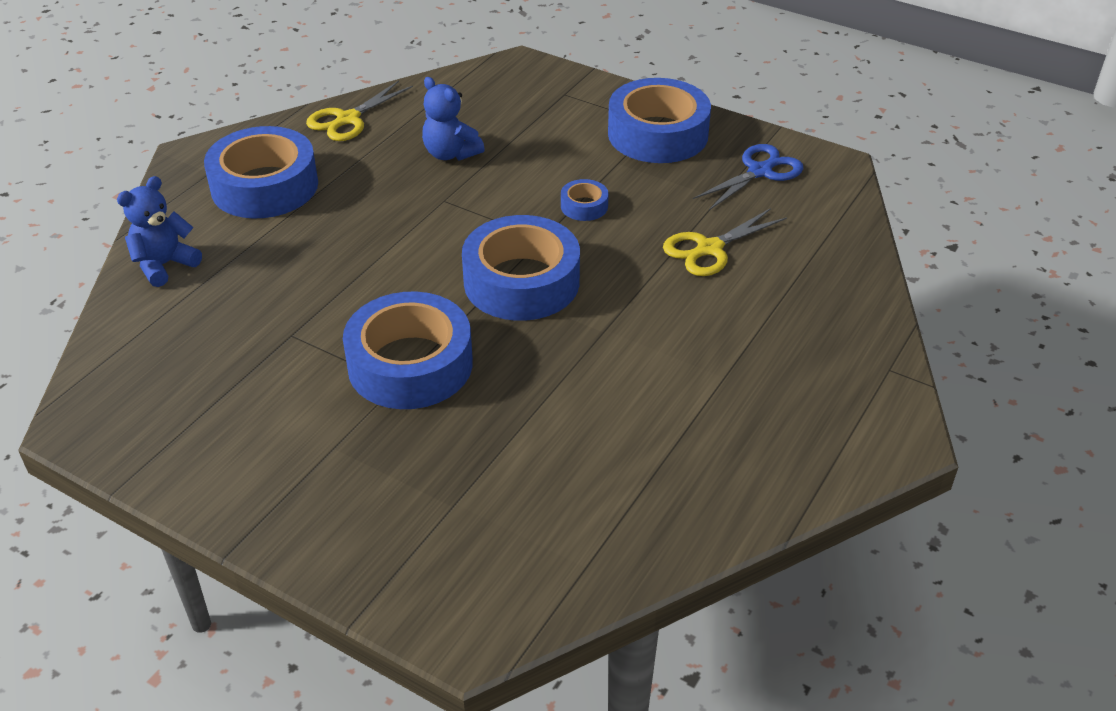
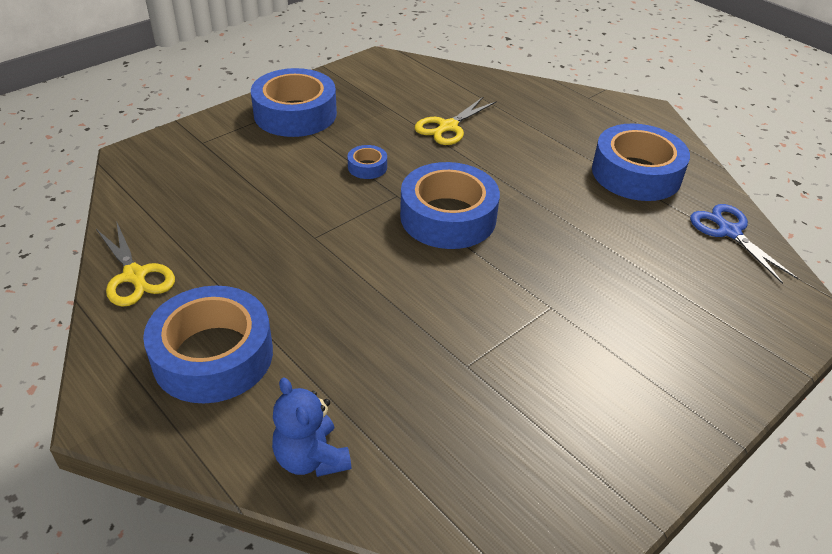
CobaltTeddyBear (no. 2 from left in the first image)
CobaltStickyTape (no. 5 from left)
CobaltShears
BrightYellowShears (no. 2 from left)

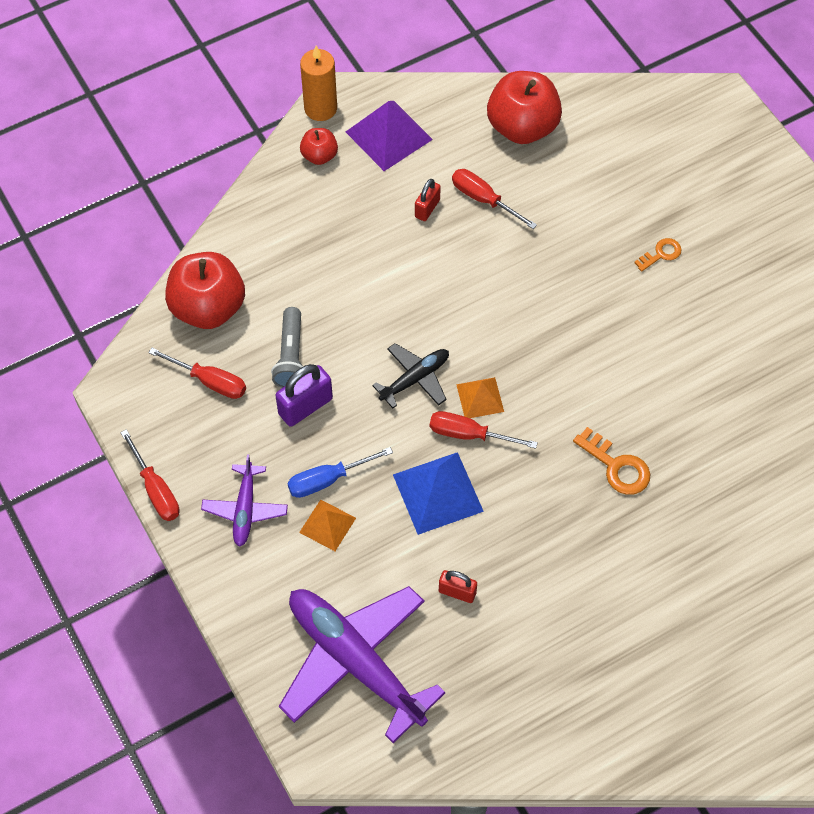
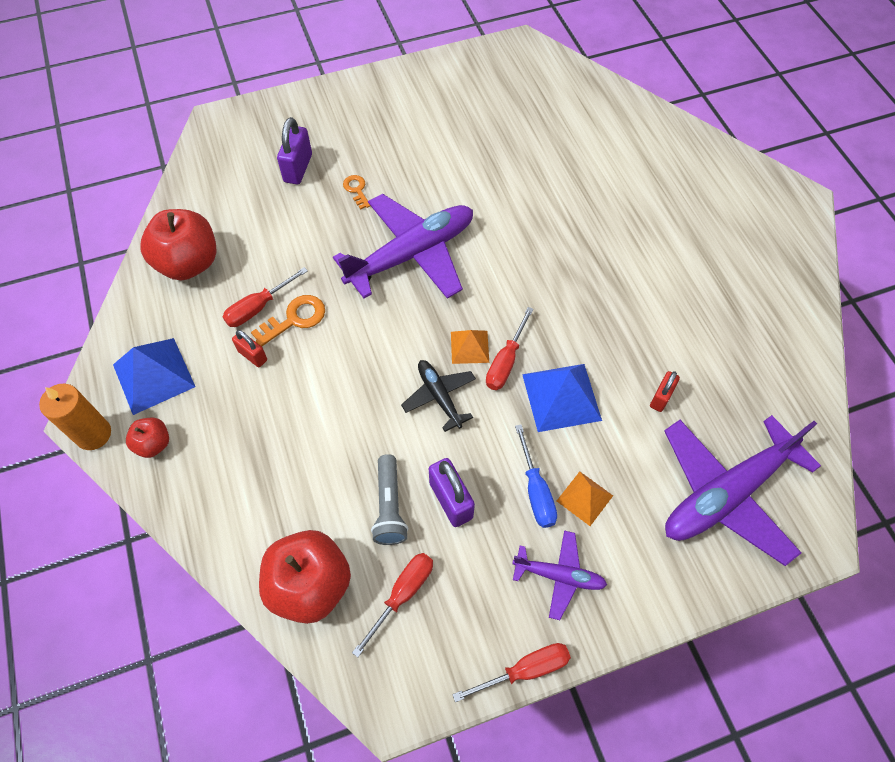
PurpleSmallLock (no. 1 from left)
PurpleToyPlane (no. 1 from left)
BrightOrangeDoorKey (no. 1 from left)
CobaltSolidPyramid (no. 1 from left)
AshGreyTorch

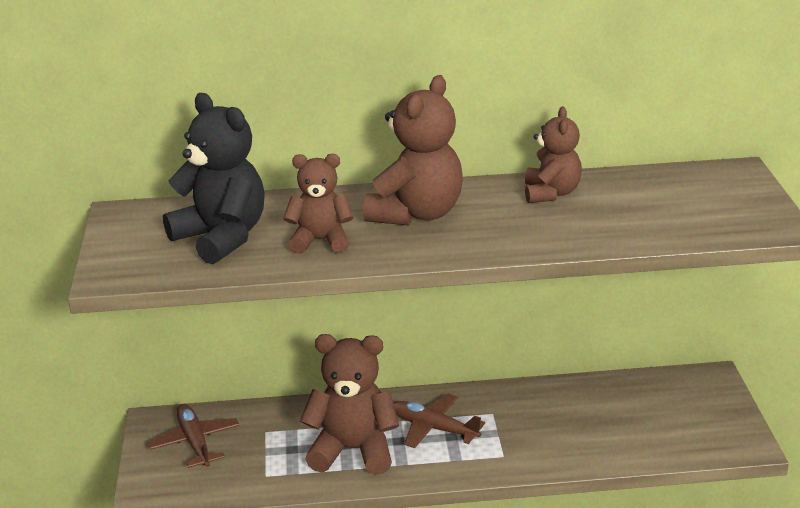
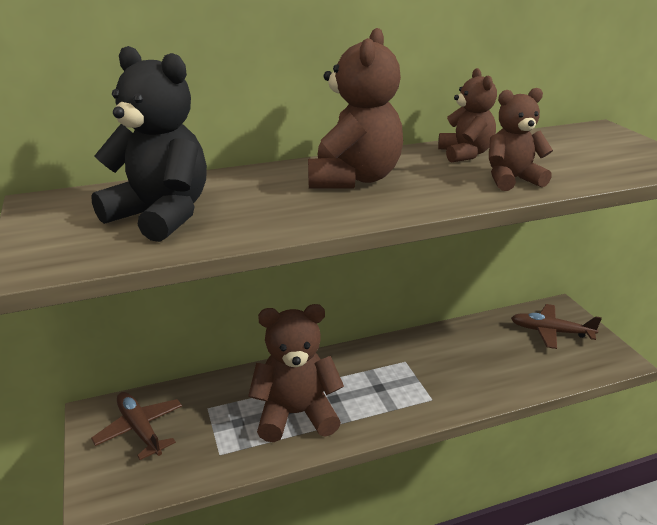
BrownTeddyBear (no. 4 from left)
BrownToyPlane (no. 2 from left)

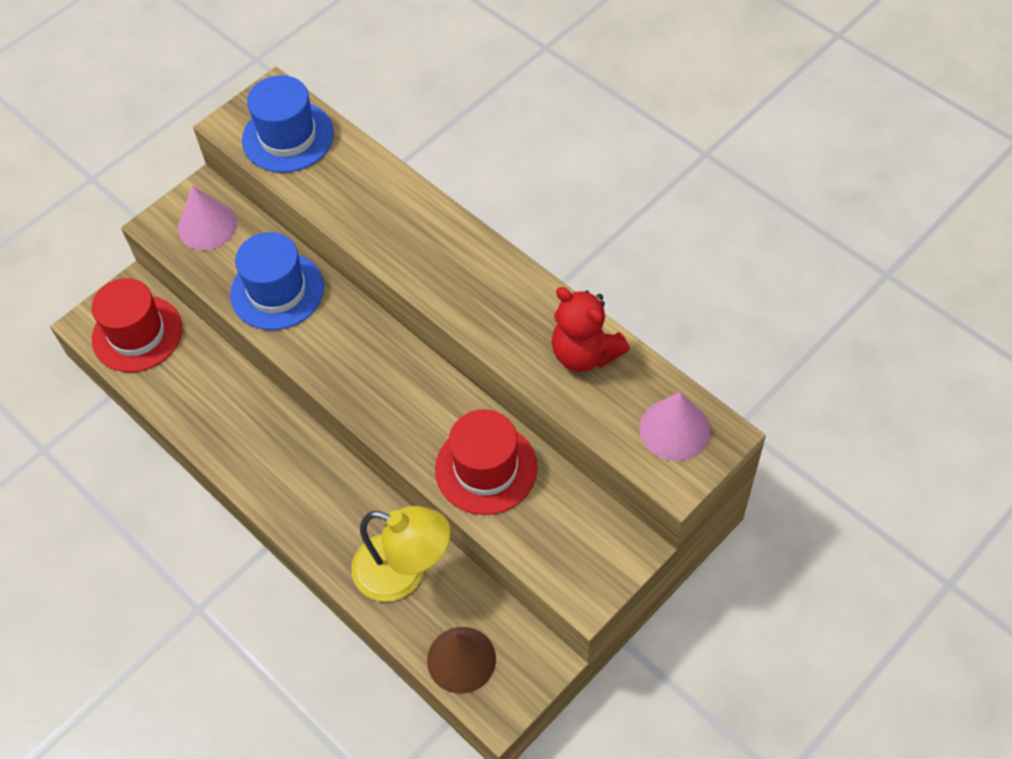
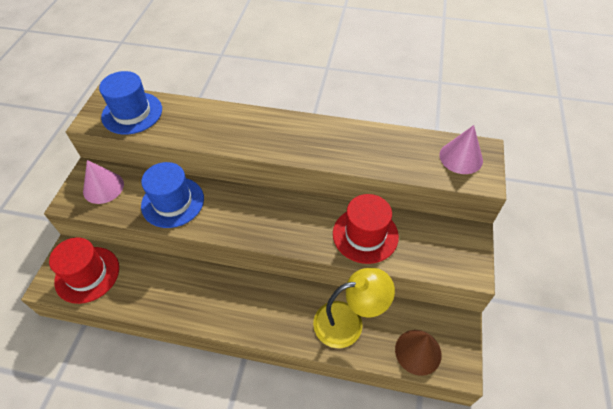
ScarletTeddyBear

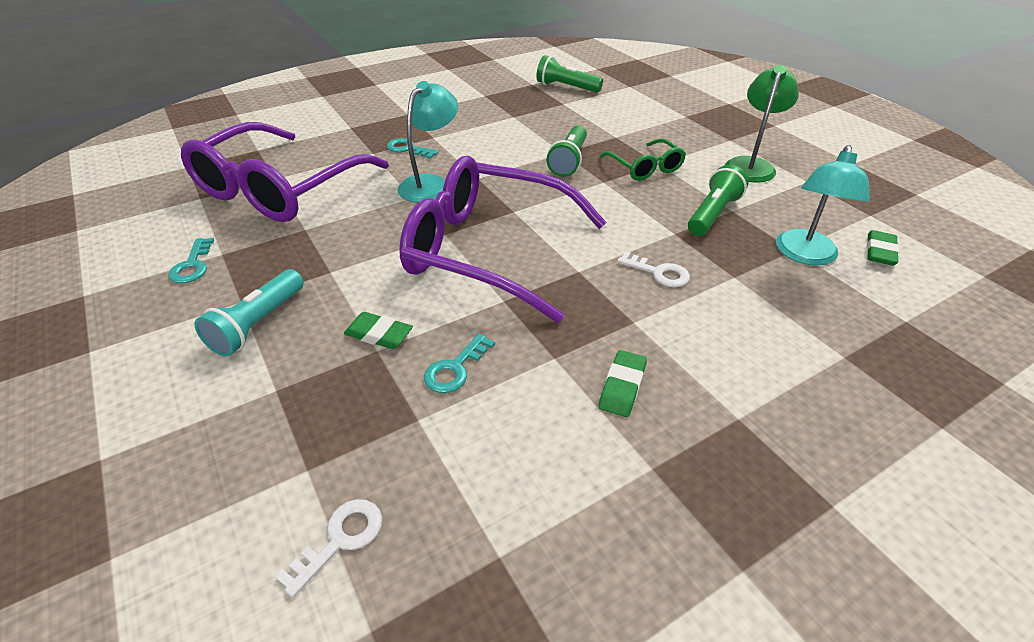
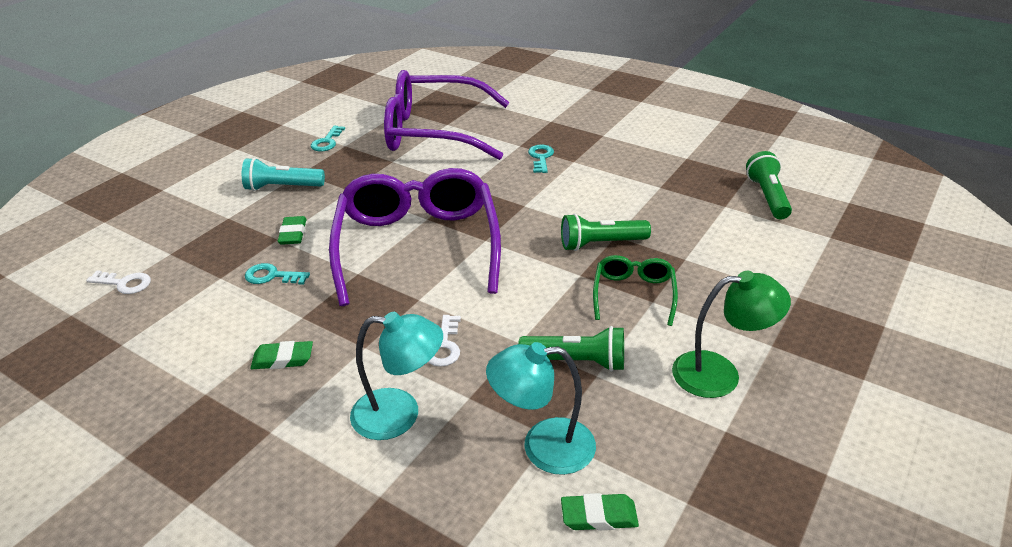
AquaDeskLamp (no. 1 from left)
AquaDoorKey (no. 2 from left)
EmeraldEyeglasses

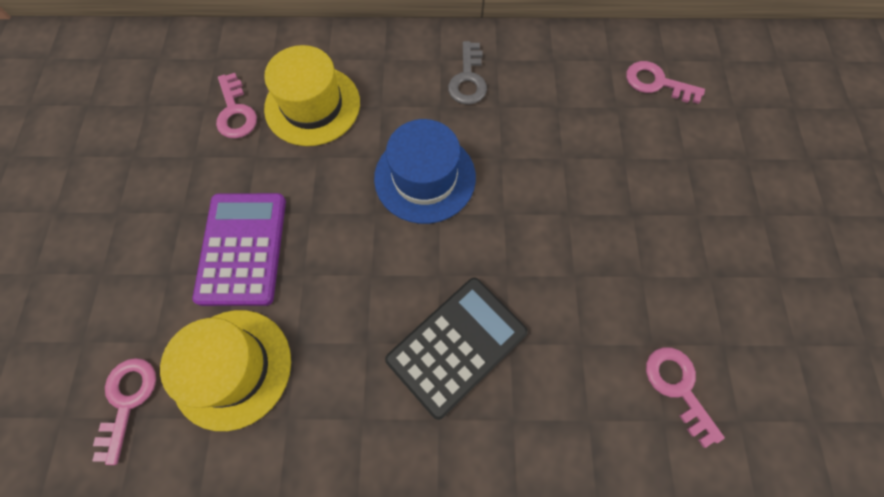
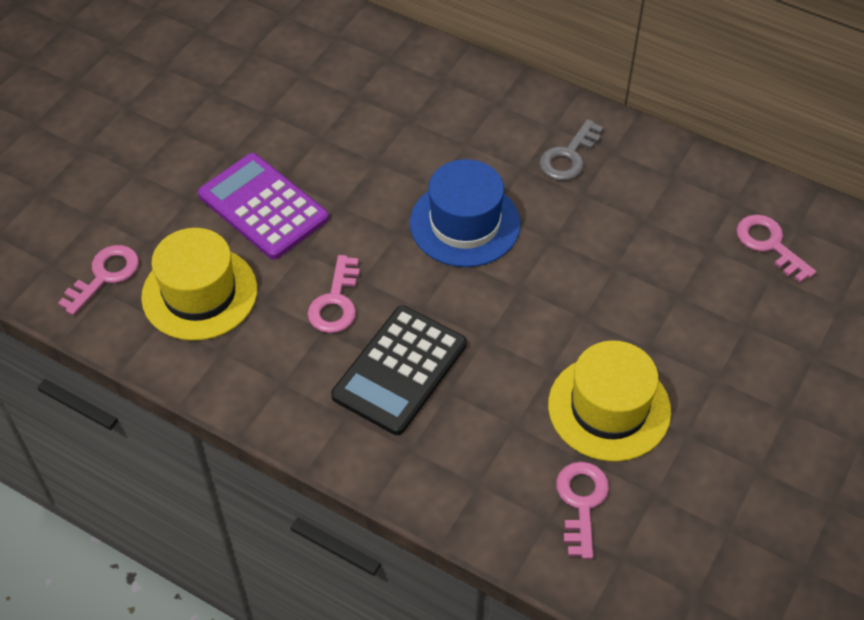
PinkDoorKey (no. 2 from left)
BrightYellowTopHat (no. 2 from left)
PurplePocketCalculator
EbonyPocketCalculator

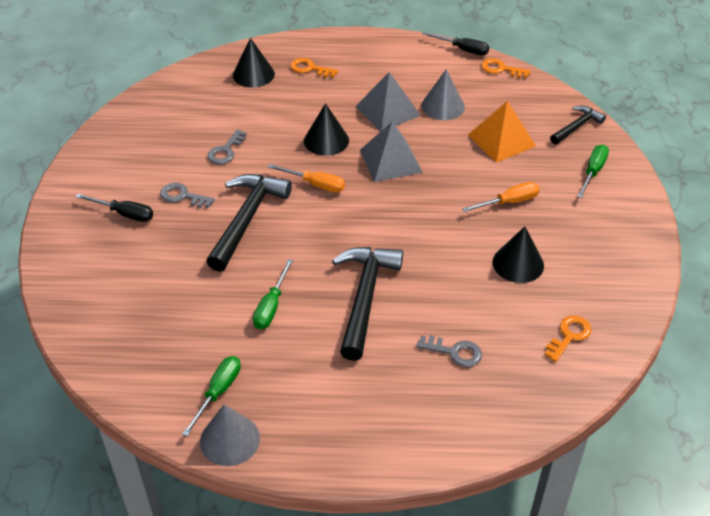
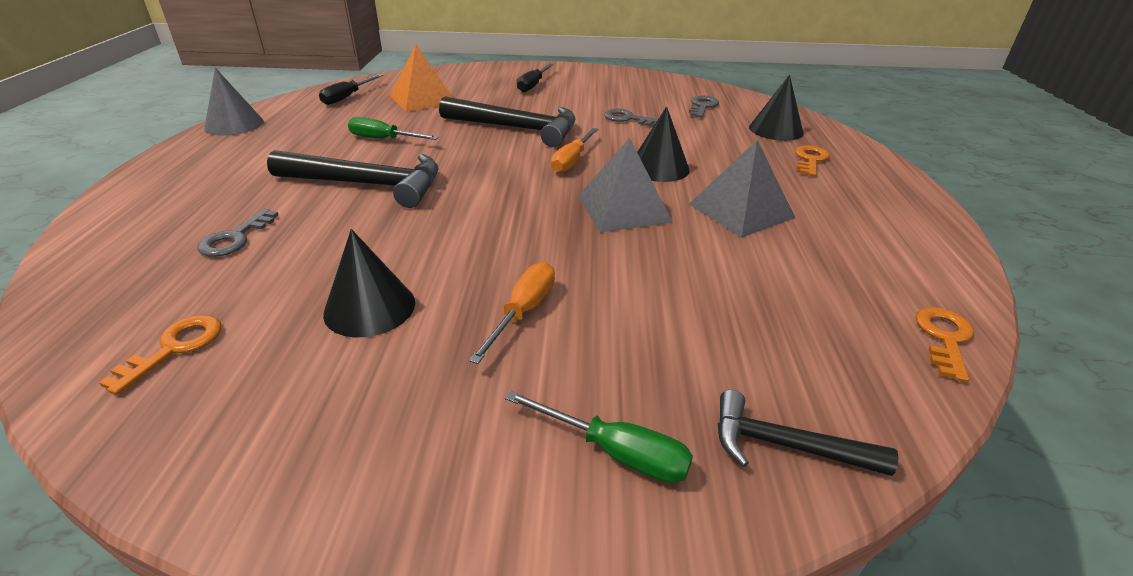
EmeraldHandScrewdriver (no. 1 from left in the first image)
AshGreySolidCone (no. 2 from left in the first image)
AshGreyDoorKey (no. 3 from left)
EbonyHandScrewdriver (no. 1 from left)
BrightOrangeSolidPyramid
BrightOrangeHandScrewdriver (no. 1 from left)
BrightOrangeDoorKey (no. 1 from left)
EbonyCarpenter'sHammer (no. 3 from left)

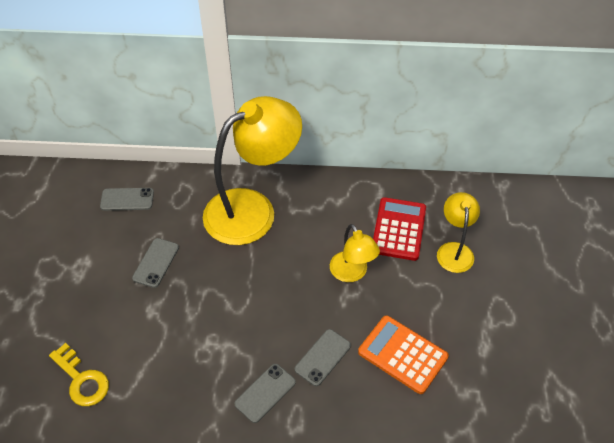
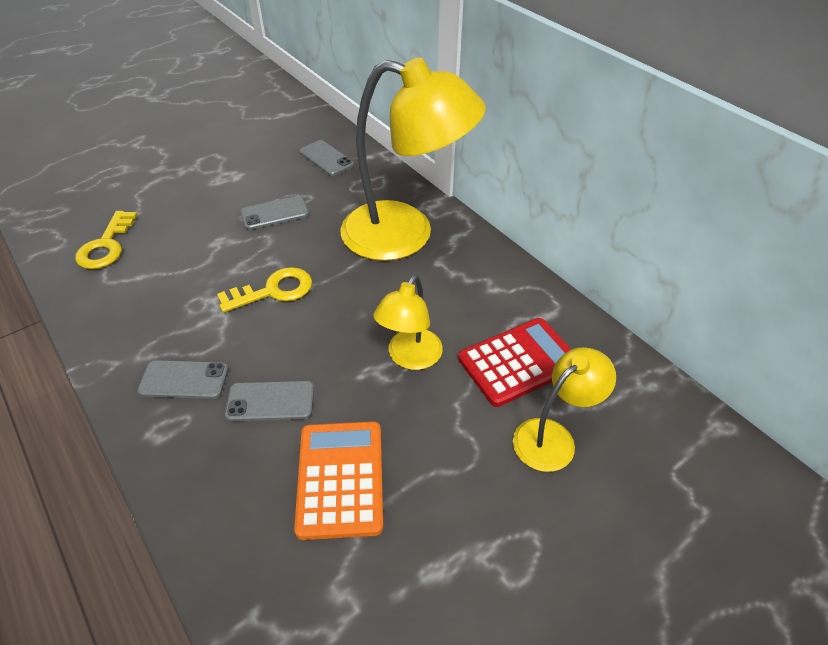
BrightYellowDoorKey (no. 2 from left)

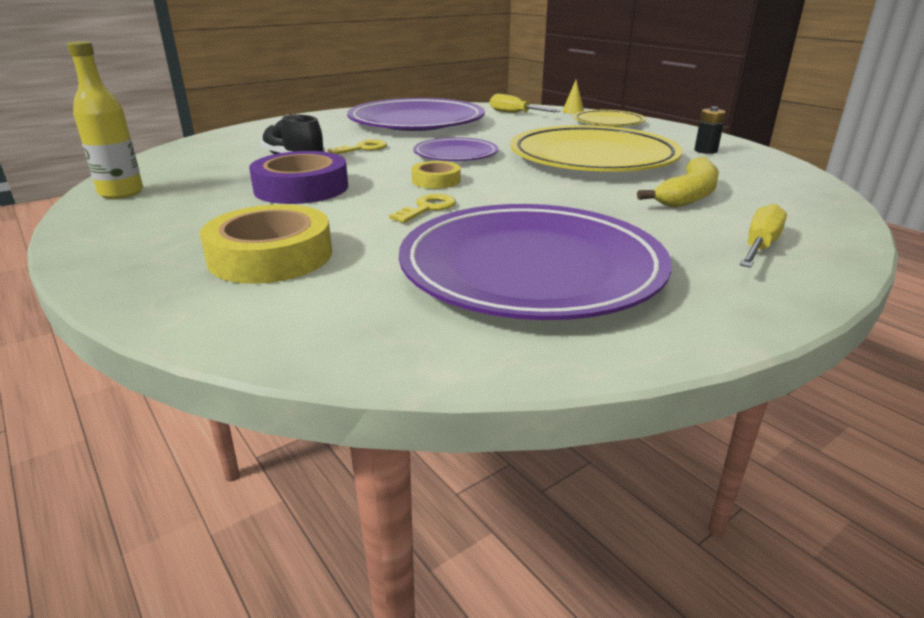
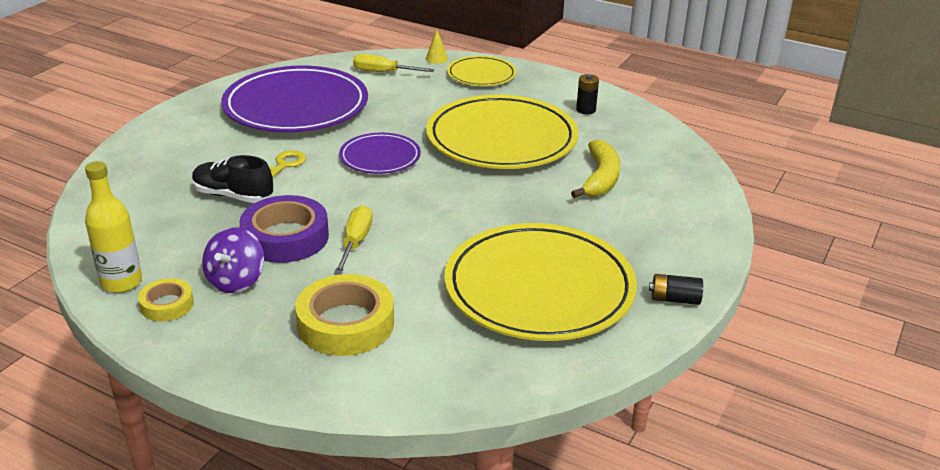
BrightYellowDoorKey (no. 2 from left in the first image)
PurpleSpinningTop
EbonyBattery (no. 2 from left)
BrightYellowStickyTape (no. 1 from left)
BrightYellowHandScrewdriver (no. 1 from left)
BrightYellowPlate (no. 3 from left)

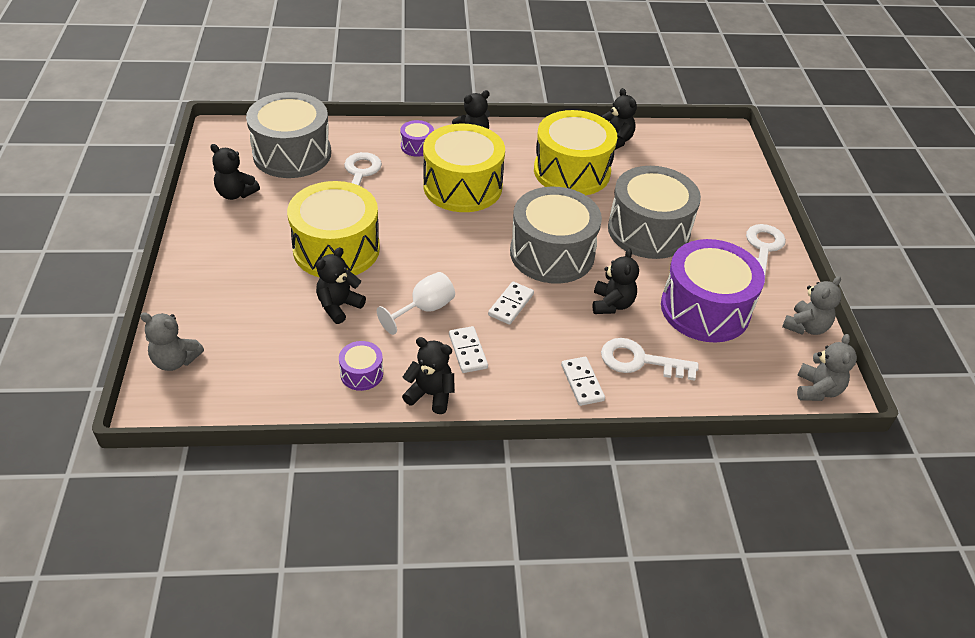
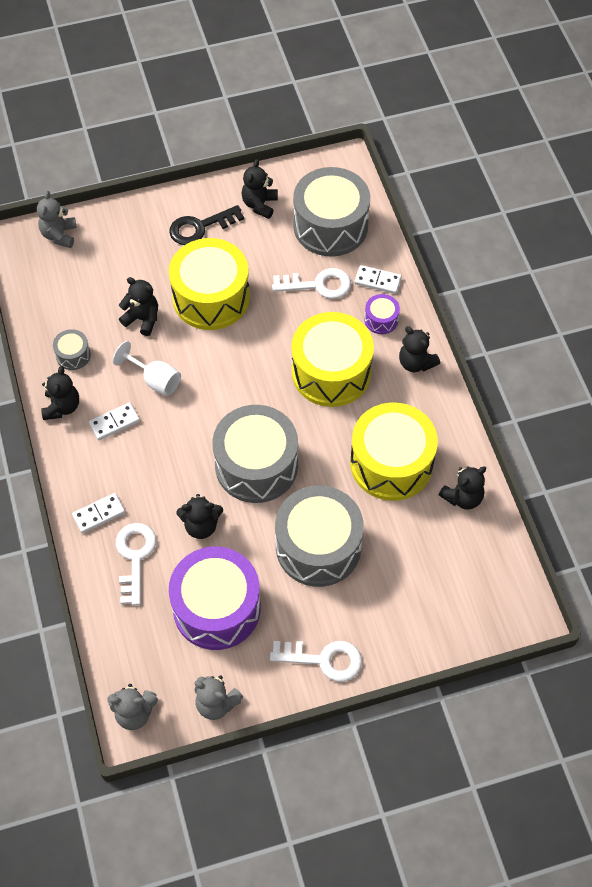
EbonyDoorKey
WhiteDominoTile (no. 3 from left)
AshGreyDrum (no. 1 from left)

